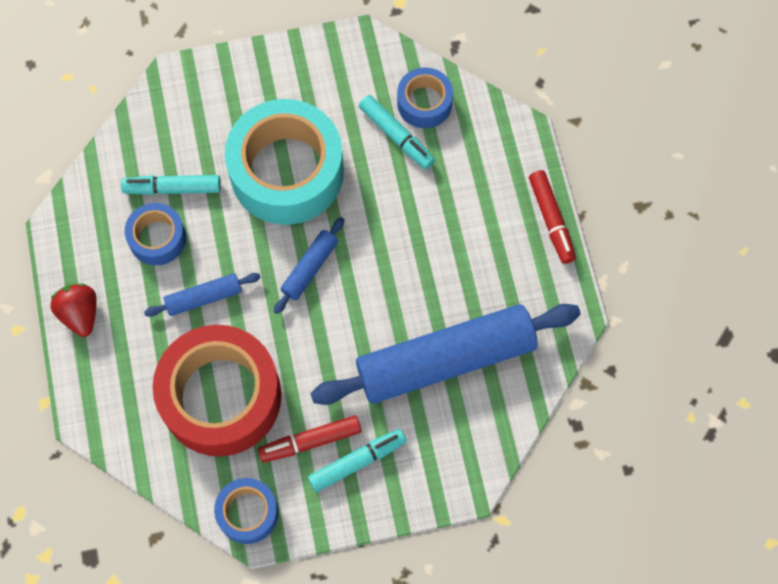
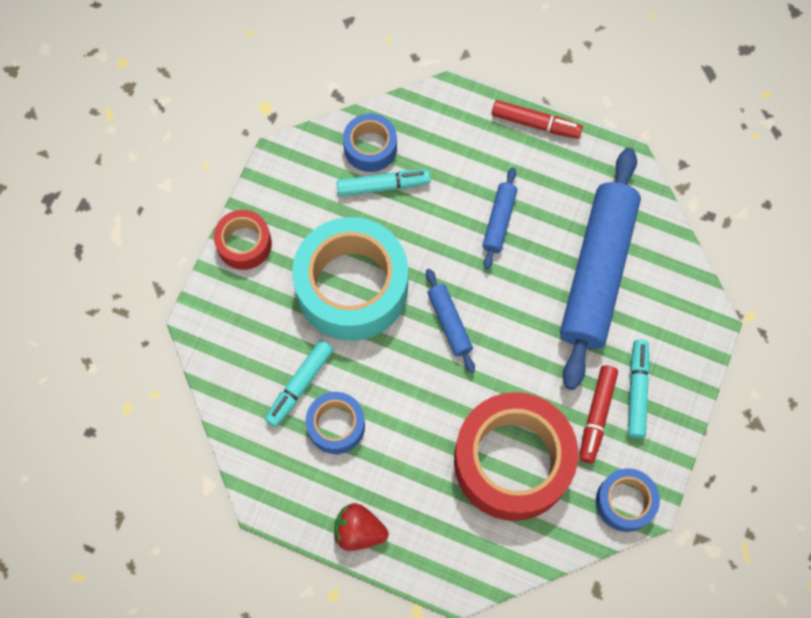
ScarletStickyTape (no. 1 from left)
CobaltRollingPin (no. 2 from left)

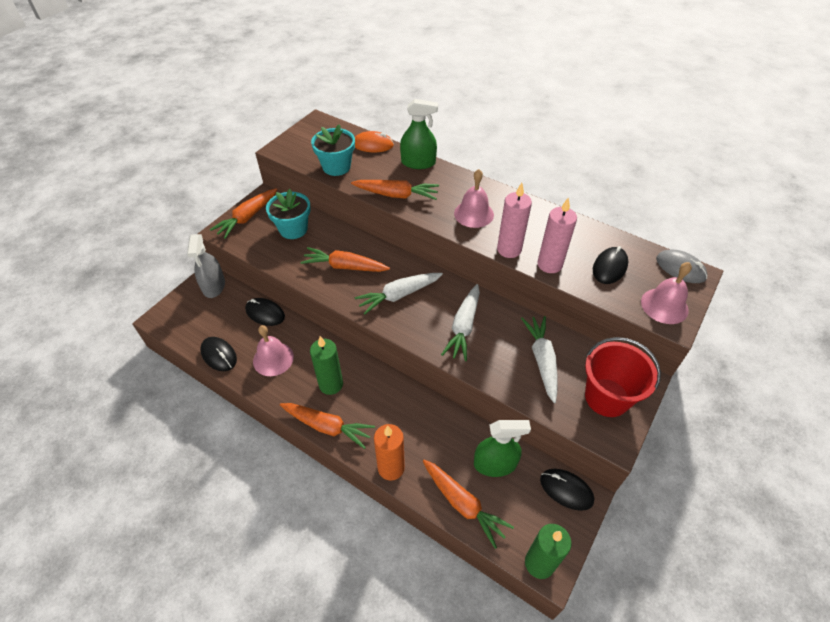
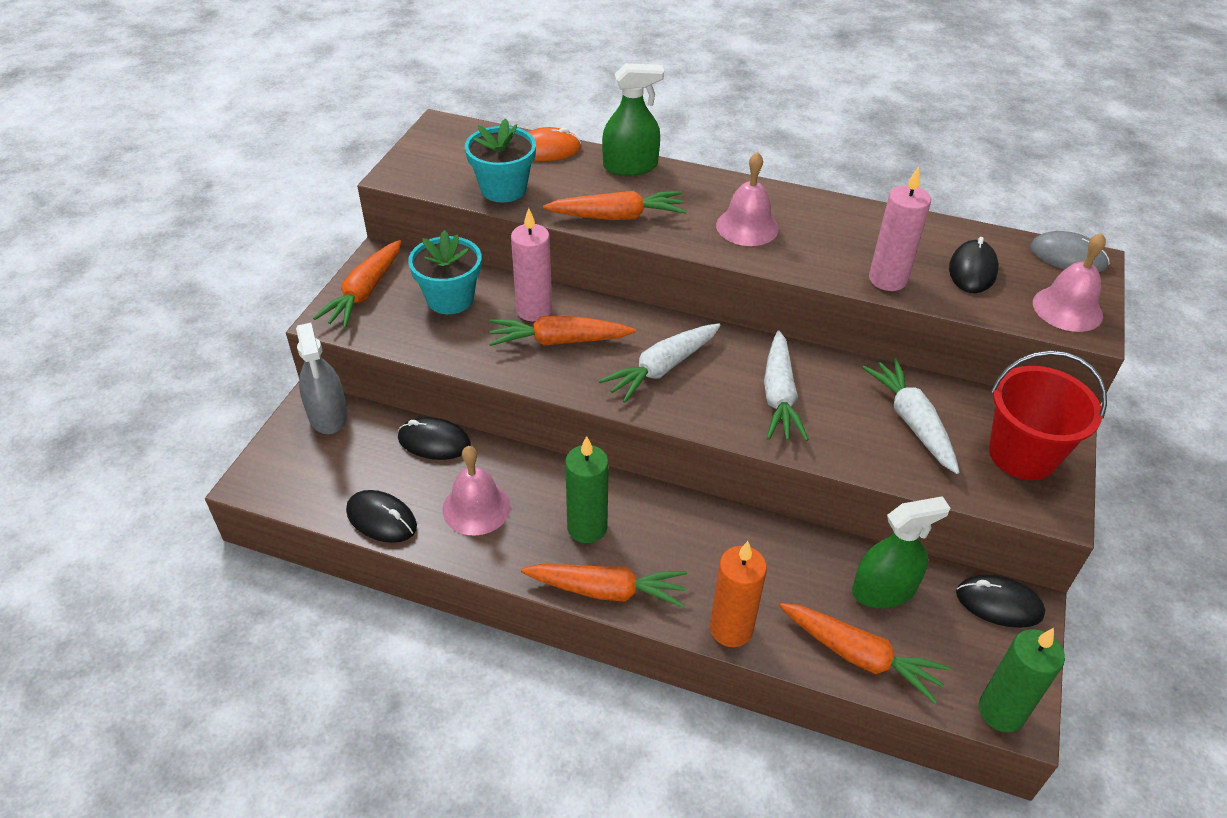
PinkWaxCandle (no. 1 from left)

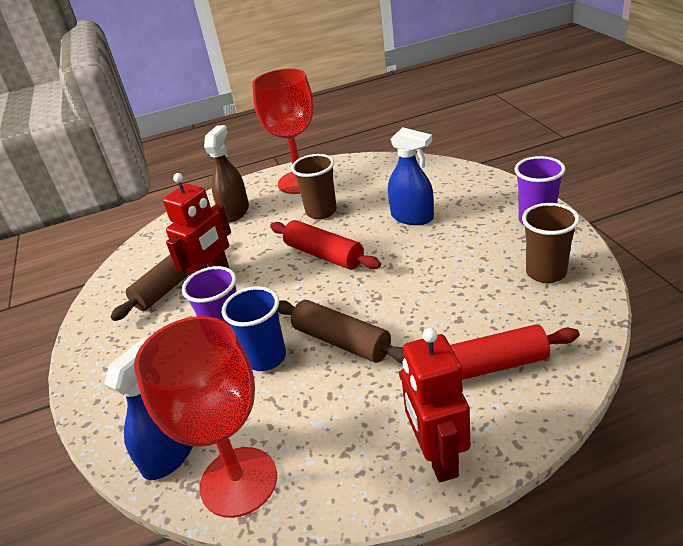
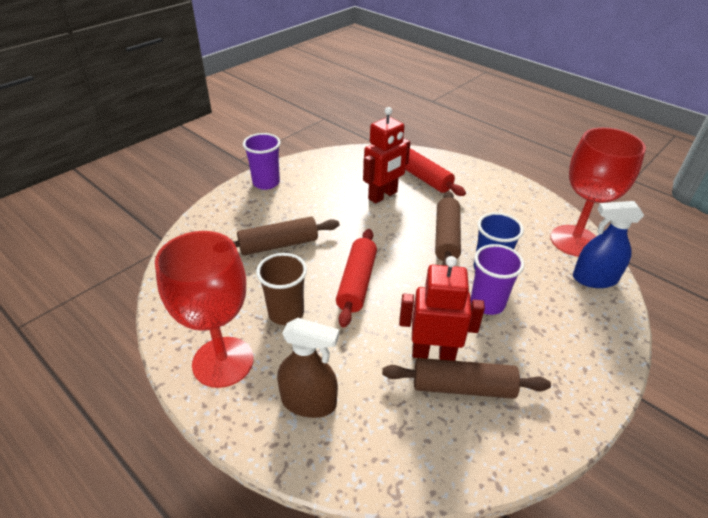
BrownBeaker (no. 2 from left in the first image)
ScarletRobotFigure (no. 1 from left)
BrownRollingPin (no. 1 from left)
BrownSprayBottle

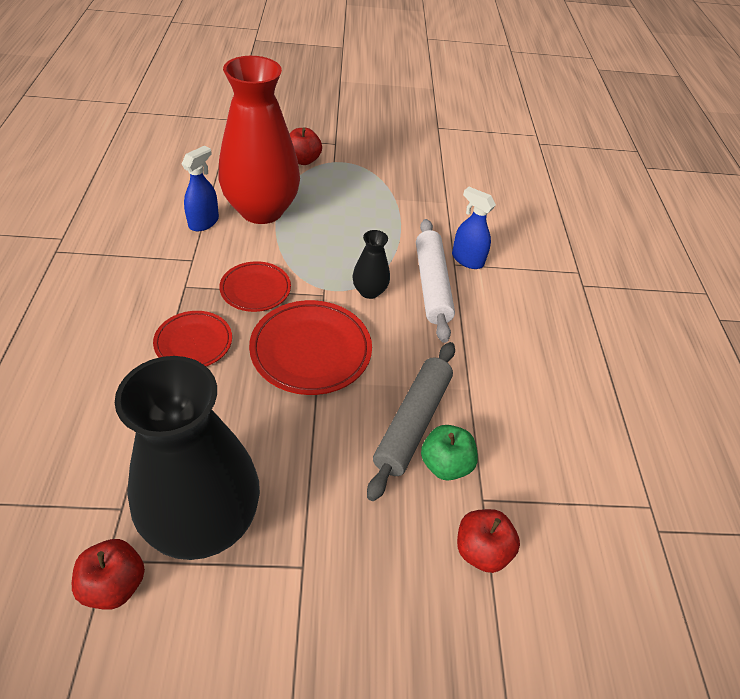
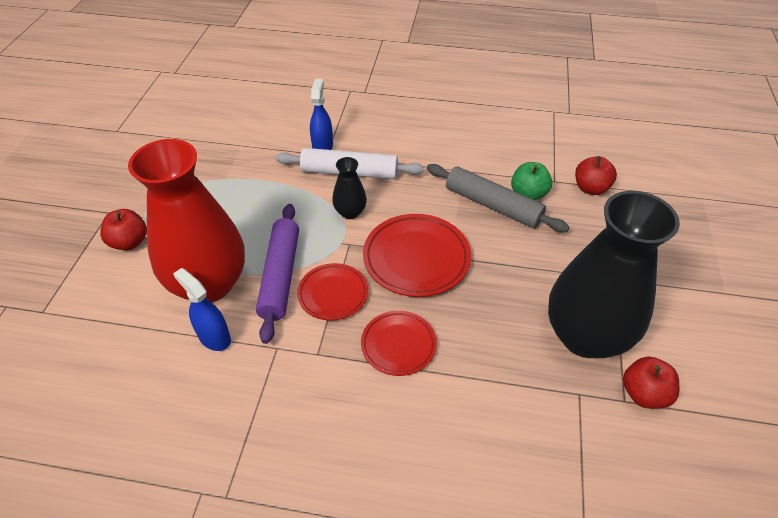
PurpleRollingPin
CobaltSprayBottle (no. 2 from left)

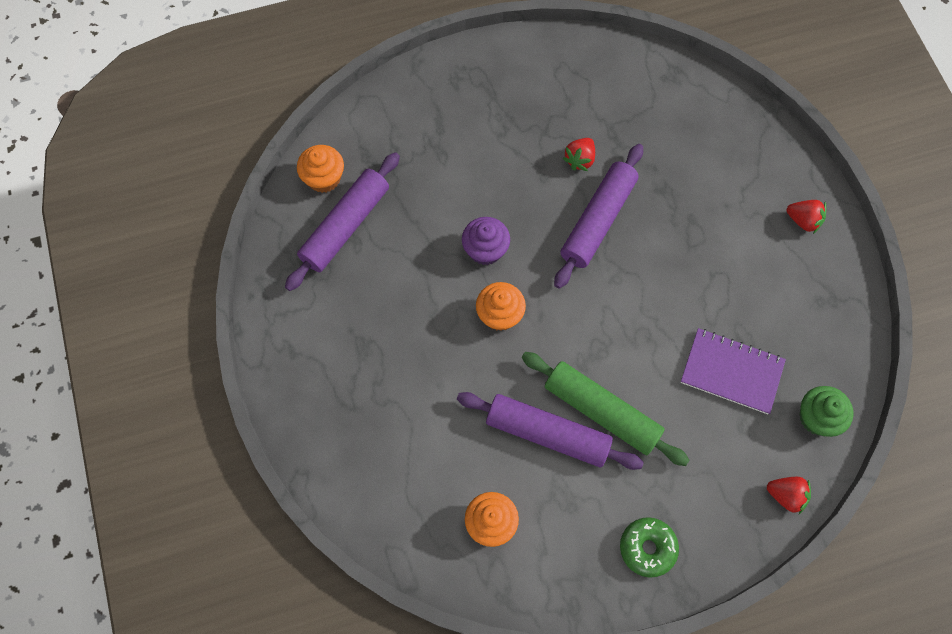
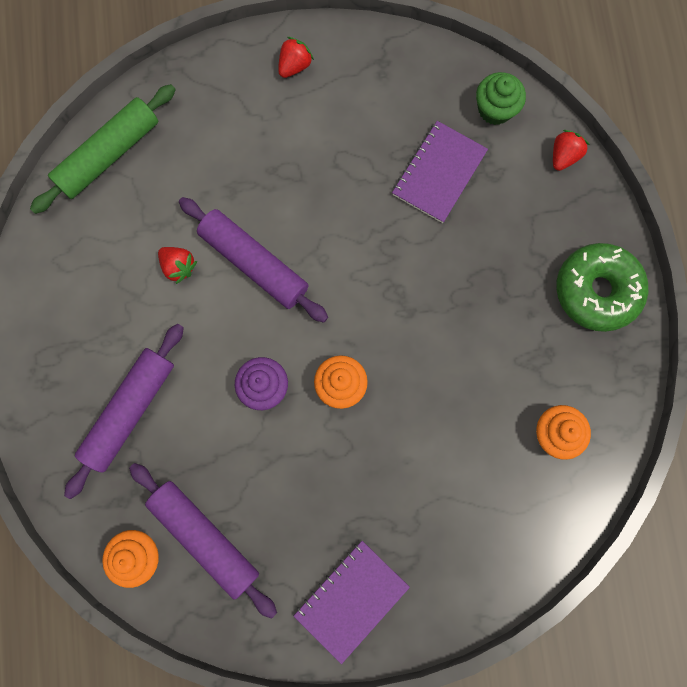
PurpleNotepad (no. 1 from left)
PurpleRollingPin (no. 1 from left)
EmeraldRollingPin
EmeraldDoughnut

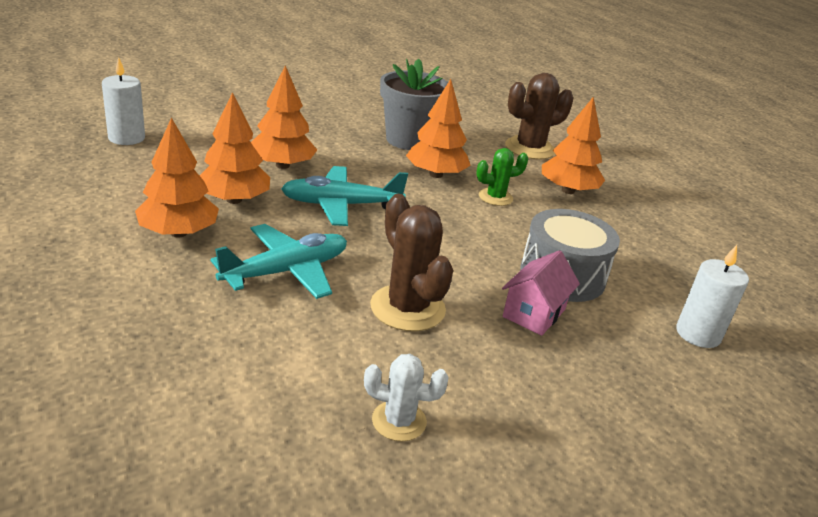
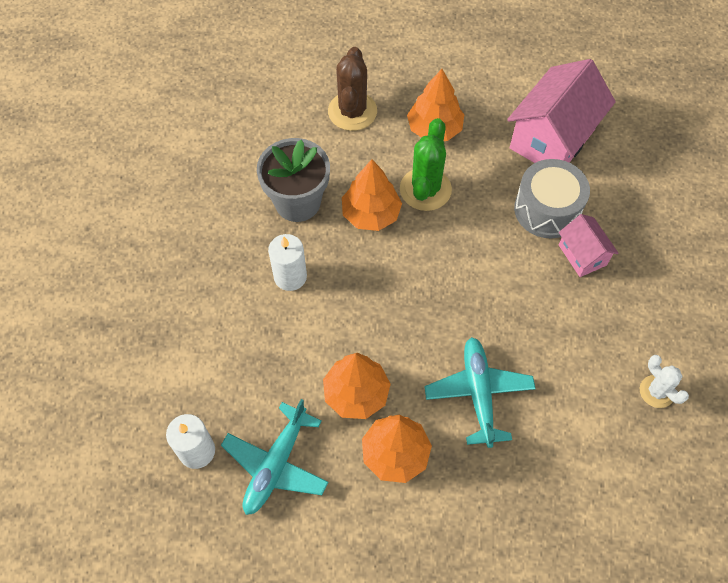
BrightOrangeTree (no. 3 from left in the first image)
BrownSaguaroCactus (no. 1 from left in the first image)
PinkCottage (no. 1 from left)
AquaToyPlane (no. 1 from left)
WhiteWaxCandle (no. 2 from left)
WhiteSaguaroCactus
EmeraldSaguaroCactus

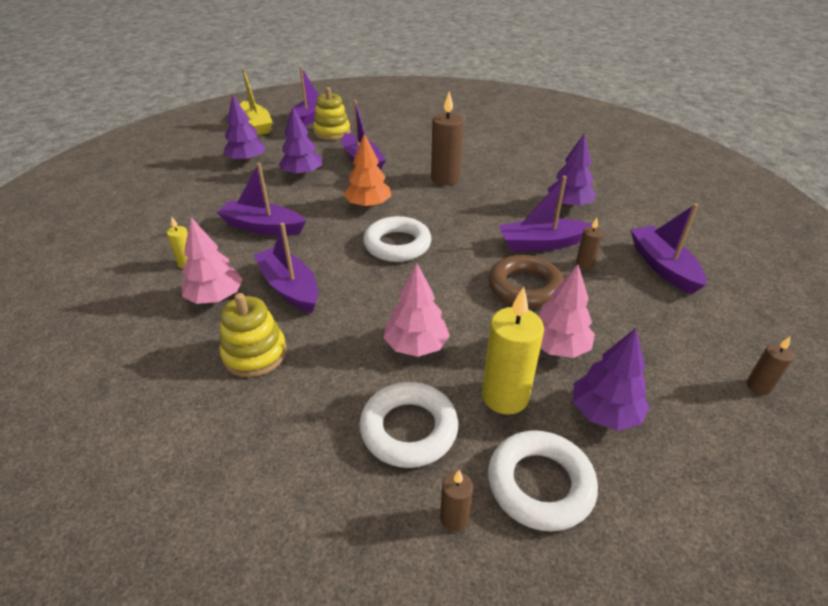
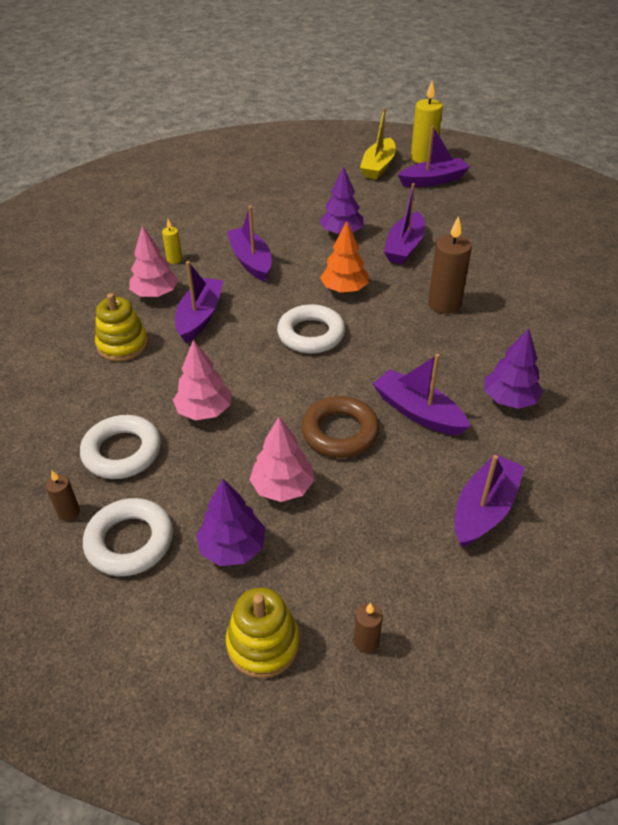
PurpleTree (no. 1 from left in the first image)
BrownWaxCandle (no. 3 from left in the first image)
BrightYellowStackingToy (no. 2 from left)
BrightYellowWaxCandle (no. 2 from left)

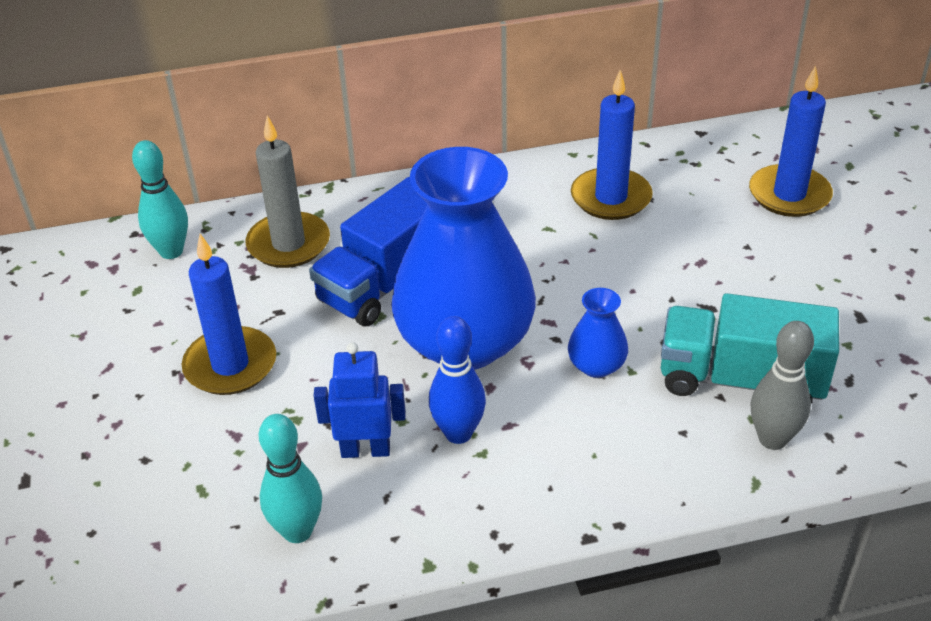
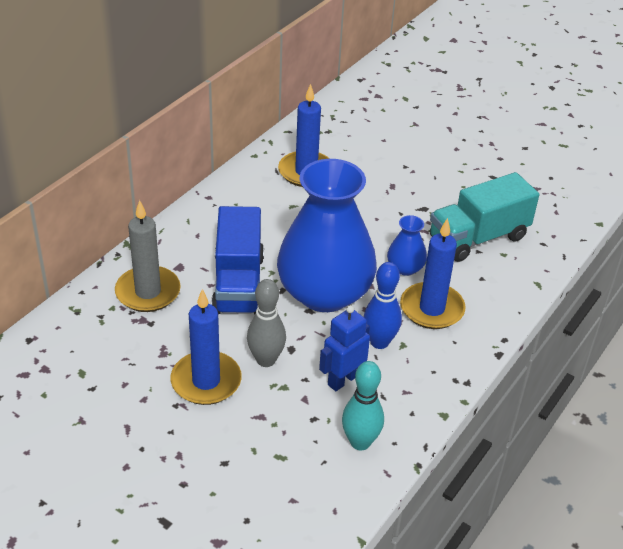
AquaTenpin (no. 1 from left in the first image)
CobaltWaxCandle (no. 3 from left)
AshGreyTenpin

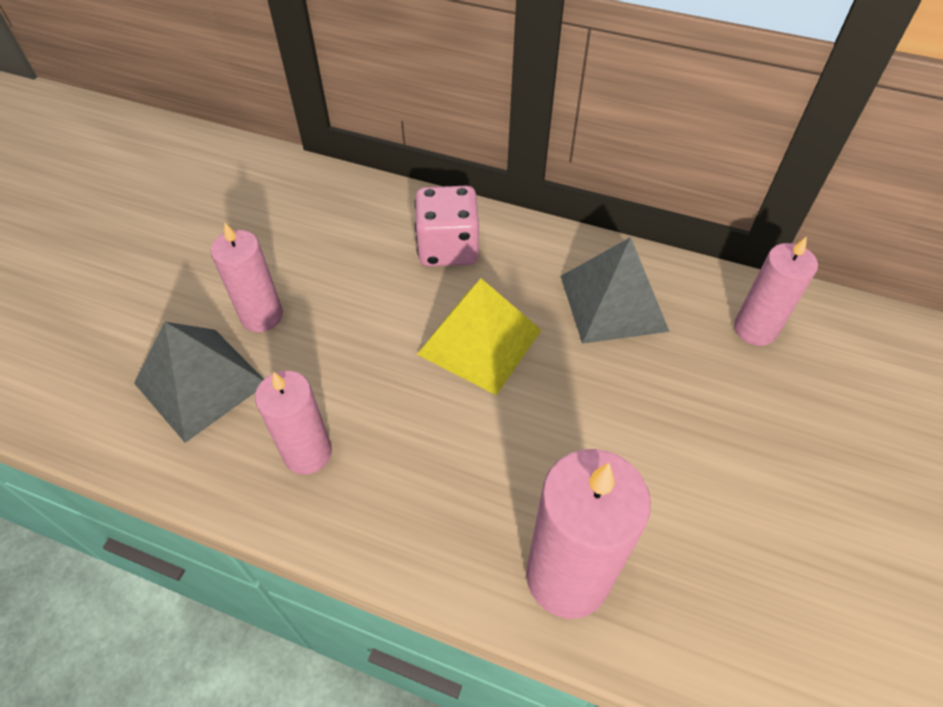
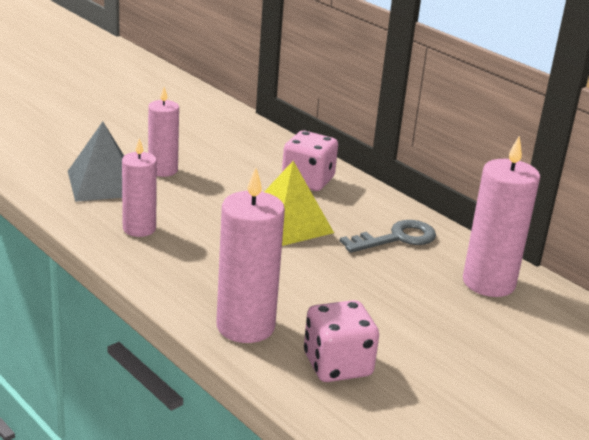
PinkDice (no. 2 from left)
AshGreyDoorKey
PinkWaxCandle (no. 4 from left)

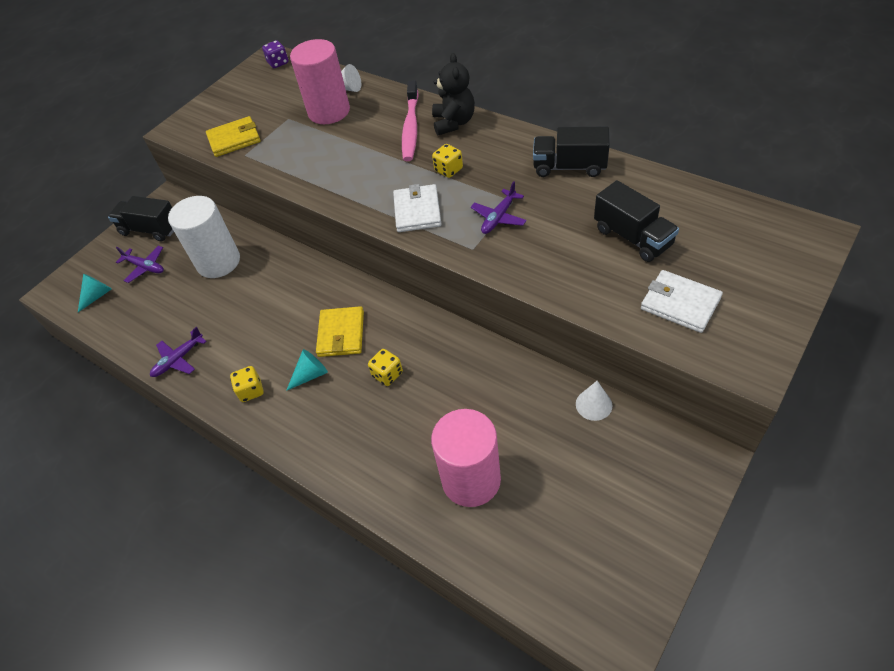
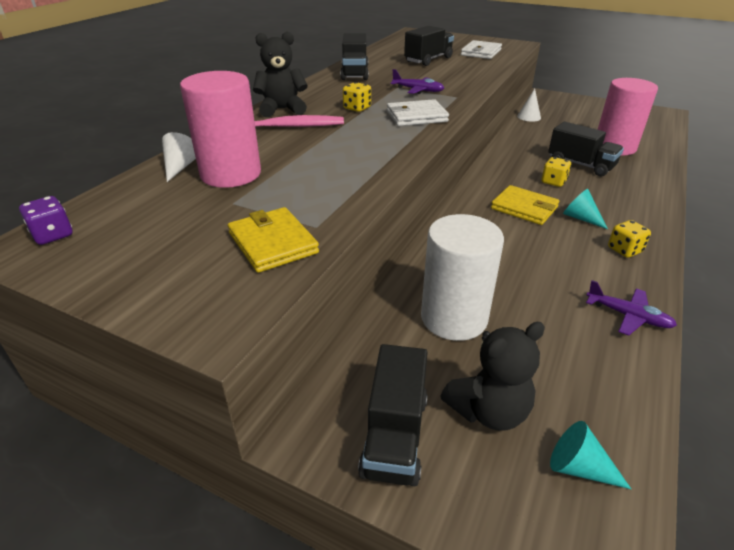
EbonyTruck (no. 4 from left)
EbonyTeddyBear (no. 2 from left)
BrightYellowBillfold (no. 2 from left)

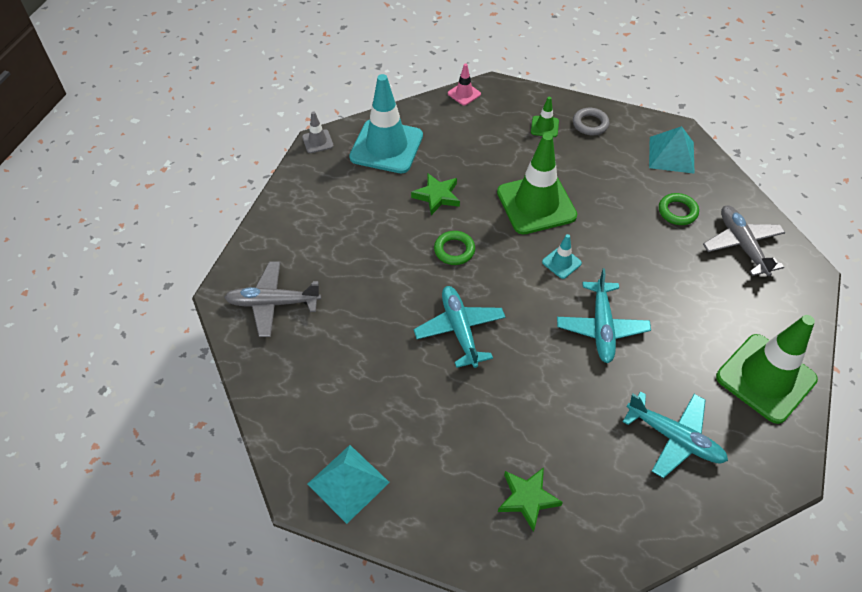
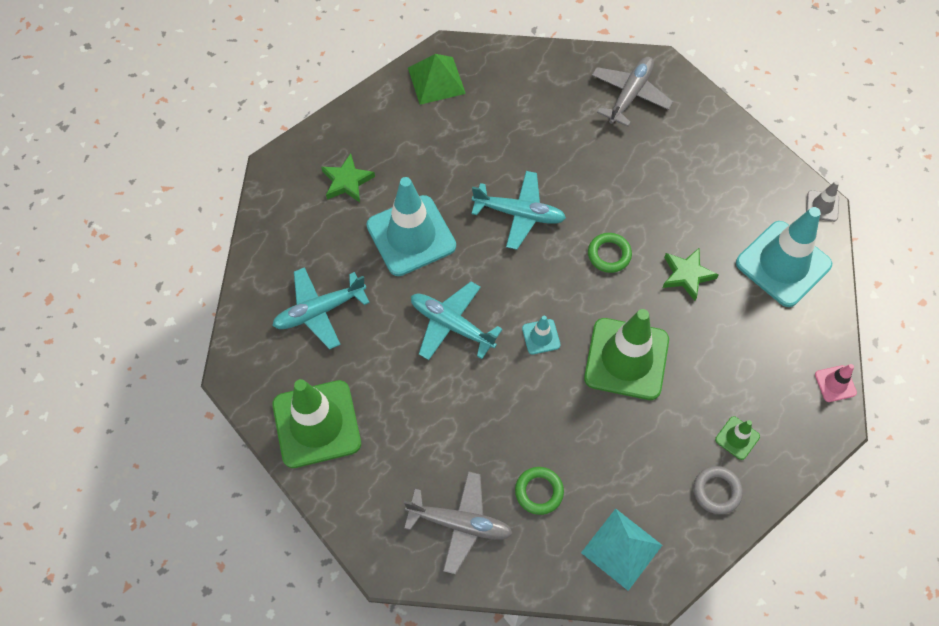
AquaTrafficCone (no. 1 from left)
EmeraldSolidPyramid

